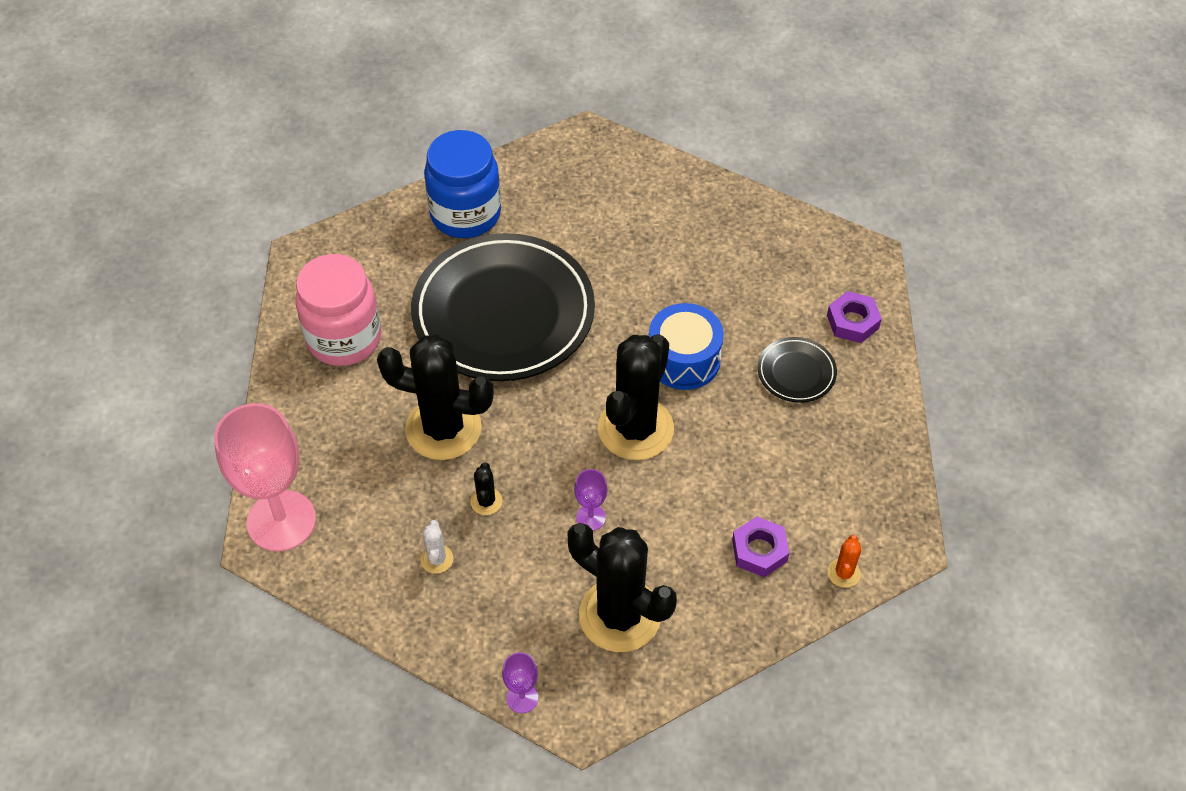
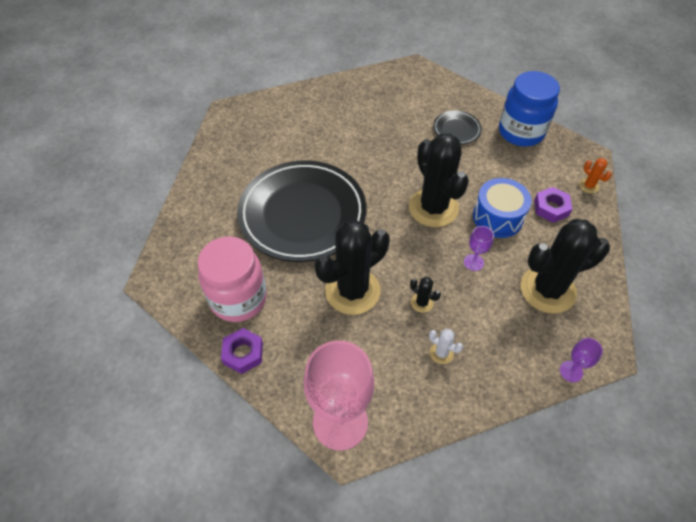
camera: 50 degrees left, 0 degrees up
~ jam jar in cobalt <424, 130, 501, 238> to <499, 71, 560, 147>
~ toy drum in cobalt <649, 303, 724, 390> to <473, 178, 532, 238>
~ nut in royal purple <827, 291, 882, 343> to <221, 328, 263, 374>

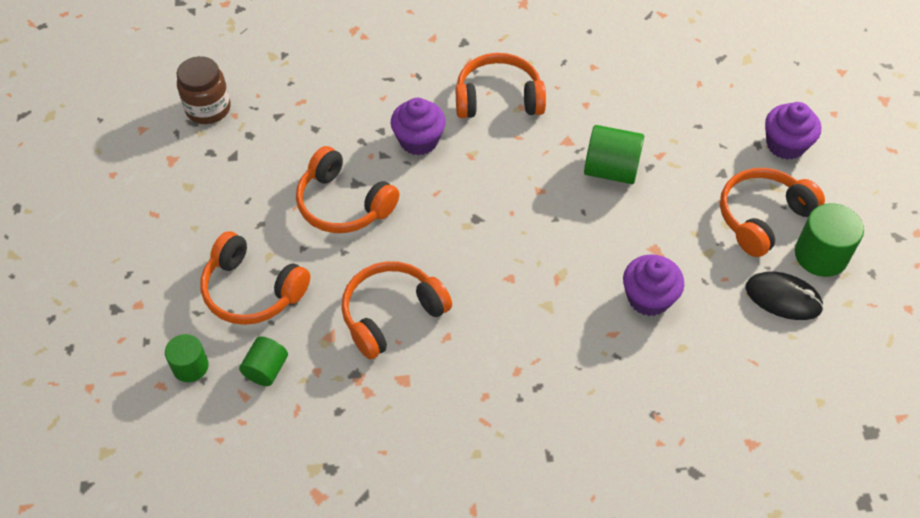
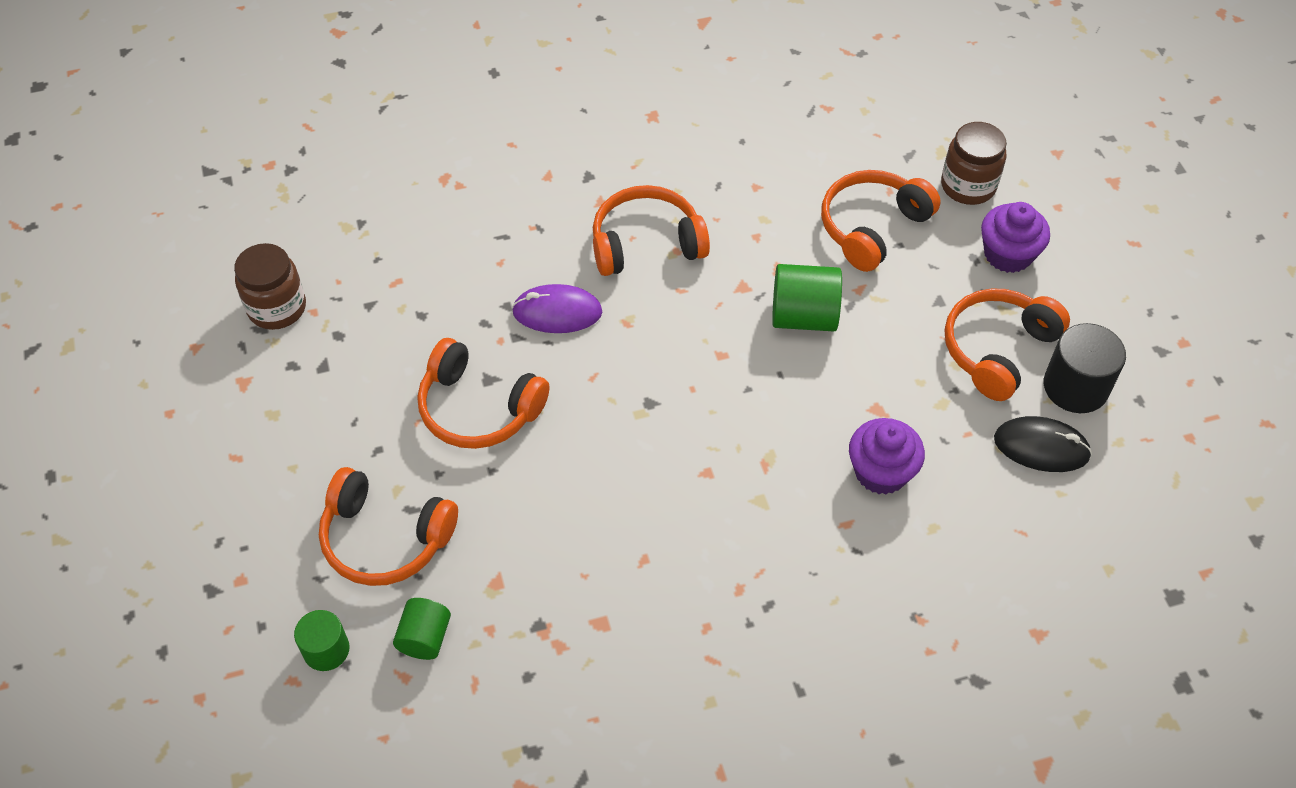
camera: 10 degrees left, 0 degrees up
+ jam jar in dark brown <941, 122, 1007, 205>
~ headphones in bright orange <342, 261, 452, 359> to <821, 170, 941, 272>
~ cupcake in royal purple <391, 98, 446, 155> to PC mouse in royal purple <512, 284, 602, 333>
~ cylinder in emerald <795, 203, 864, 277> to cylinder in black <1044, 323, 1126, 413>

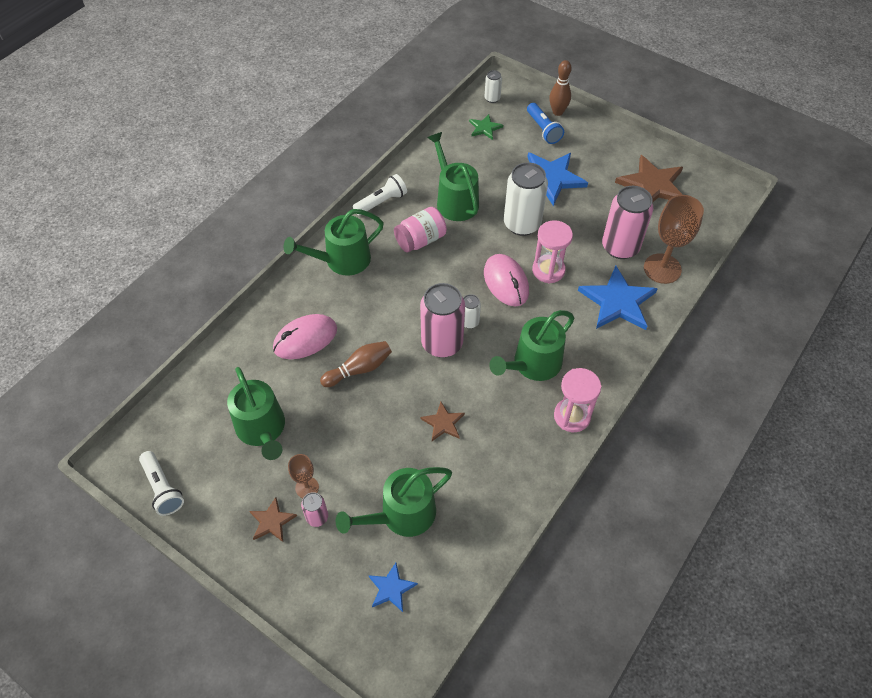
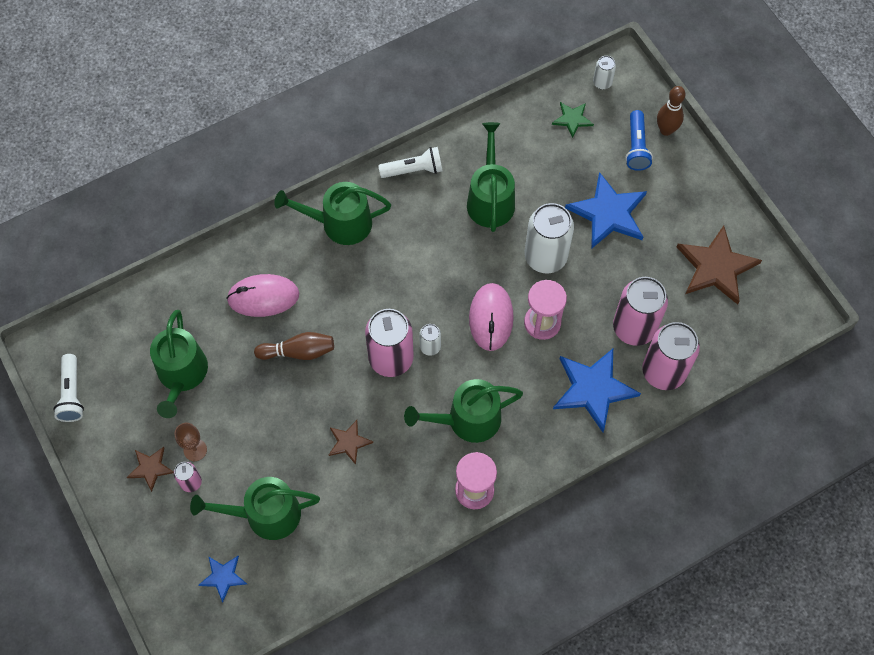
camera: 25 degrees right, 10 degrees up
- jam jar in pink <394, 207, 447, 252>
~ chalice in dark brown <644, 195, 704, 284> to tin in pink <642, 322, 700, 390>

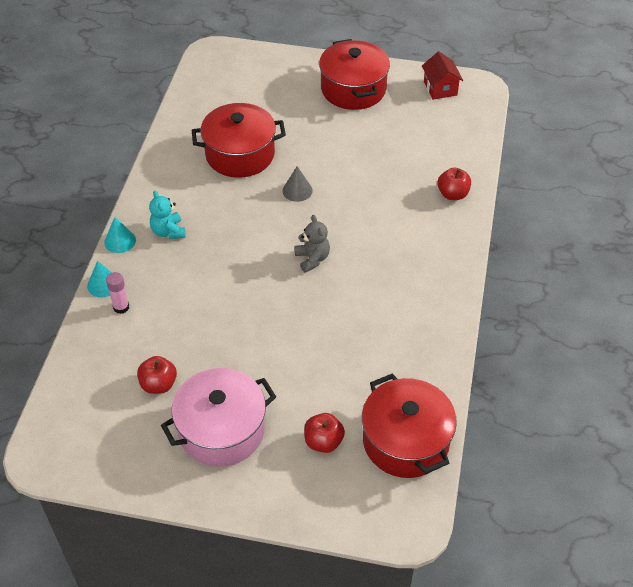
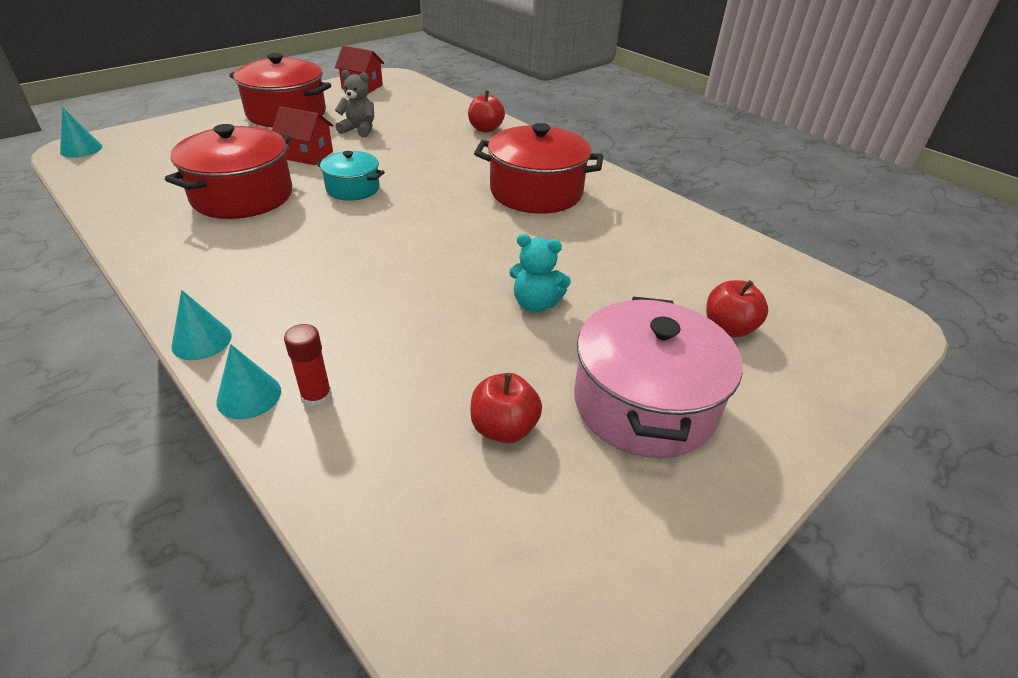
camera: 55 degrees left, 10 degrees down
+ cone in aqua <60, 107, 102, 158>
+ cottage in red <272, 106, 333, 165>
~ teddy bear in aqua <149, 190, 185, 239> to <509, 234, 571, 312>
~ teddy bear in gray <295, 215, 330, 273> to <335, 70, 374, 138>
~ stockpot in red <362, 373, 457, 478> to <474, 123, 603, 214>
~ cone in gray <283, 166, 313, 202> to stockpot in aqua <316, 151, 385, 201>
~ stick of glue in pink <106, 272, 129, 314> to stick of glue in red <284, 324, 332, 409>

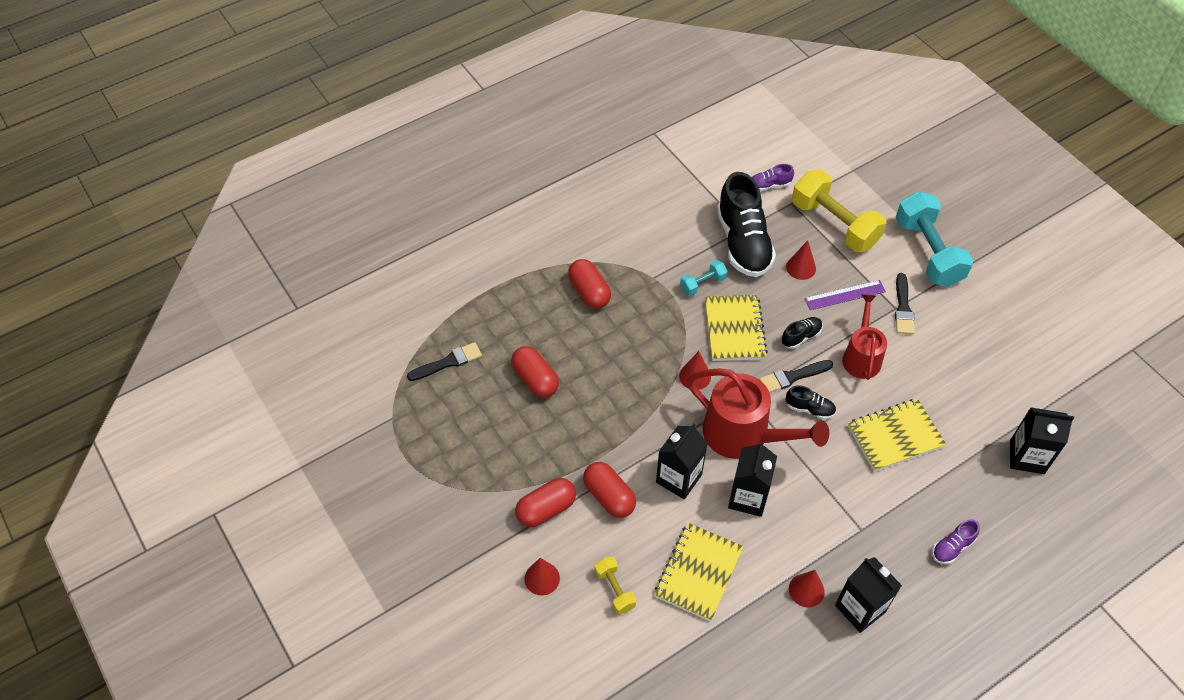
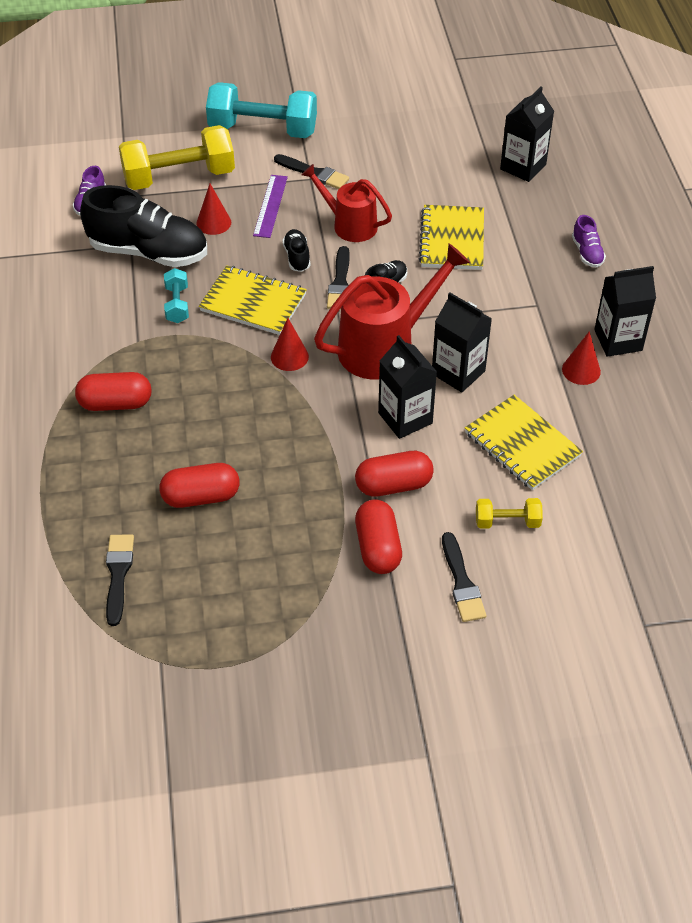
camera: 65 degrees left, 5 degrees down
~ cone in red <524, 558, 560, 595> to brush in black <442, 532, 486, 622>

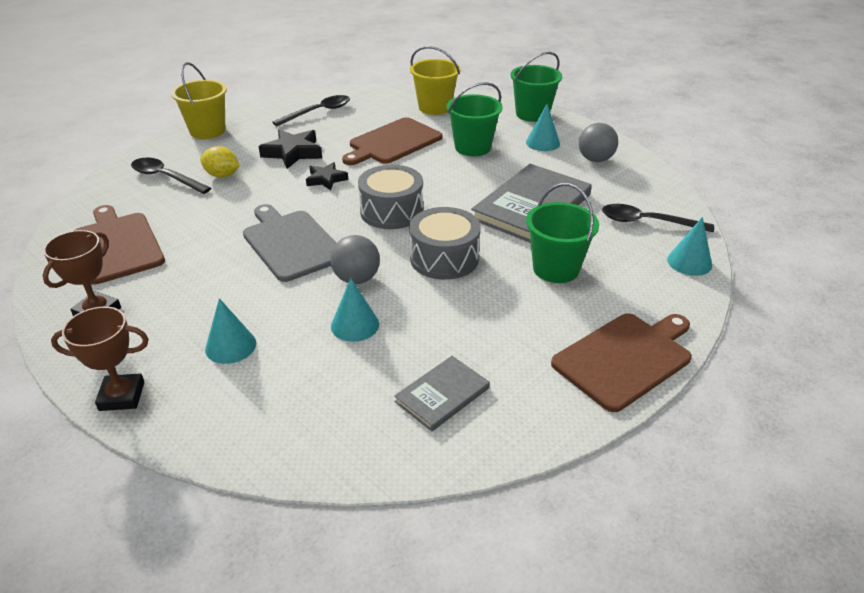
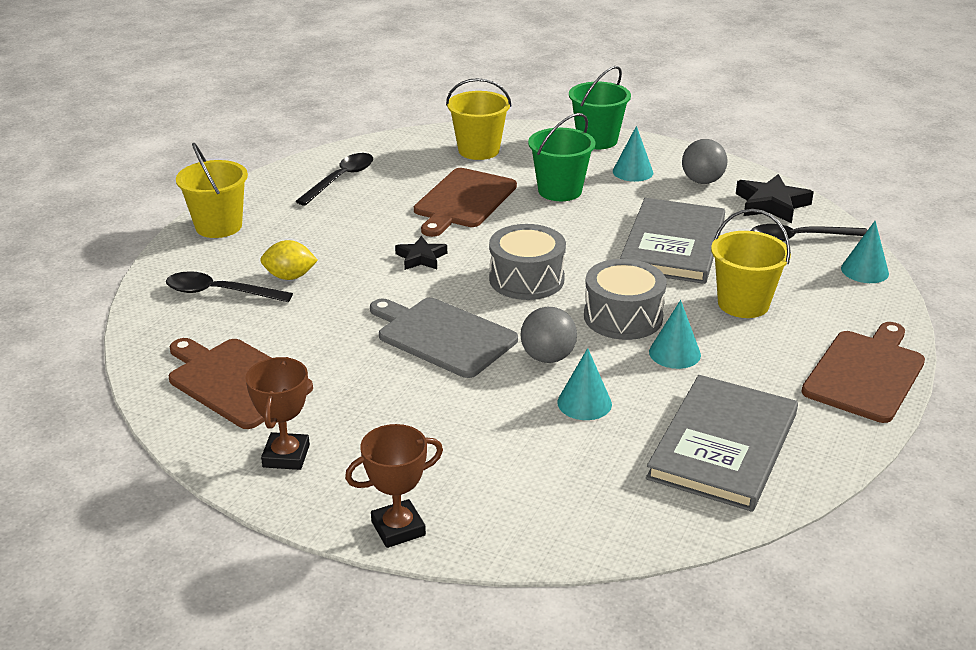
camera: 20 degrees left, 5 degrees down
~ cone in aqua <205, 298, 256, 364> to <649, 300, 701, 369>
~ star shape in black <258, 129, 322, 169> to <736, 174, 814, 223>
~ bucket in emerald <526, 183, 599, 283> to bucket in yellow <711, 209, 791, 318>
~ hardback in gray <394, 356, 490, 431> = <646, 375, 798, 512> x1.88

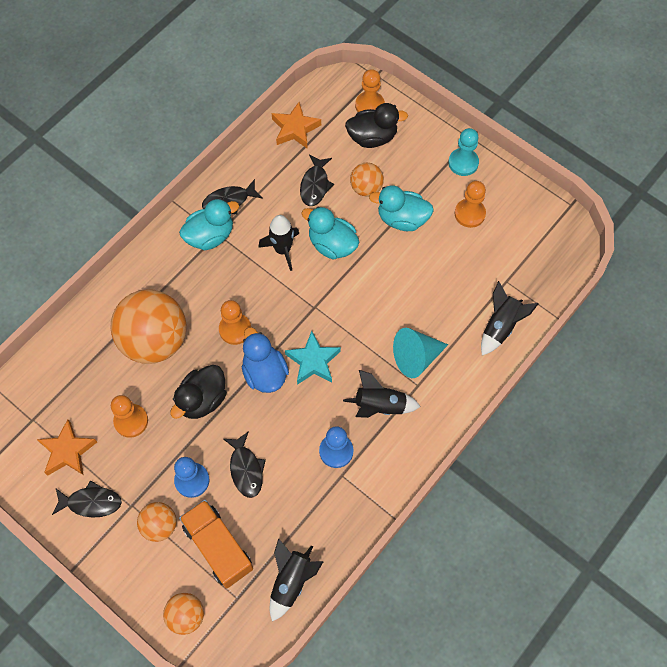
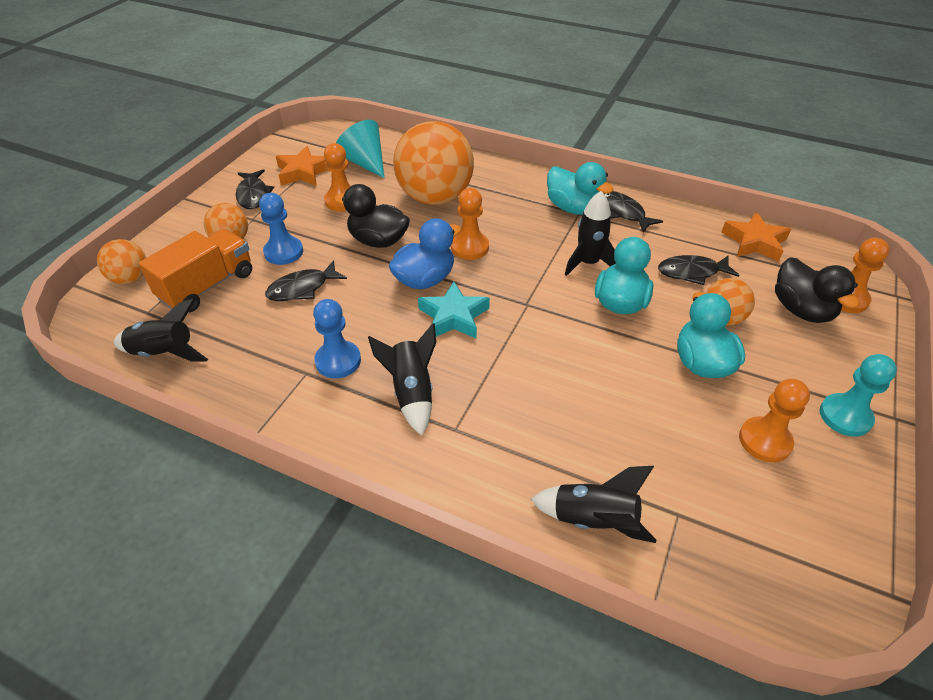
camera: 75 degrees right, 20 degrees down
~ cone in aqua <393, 328, 448, 378> to <336, 120, 384, 178>

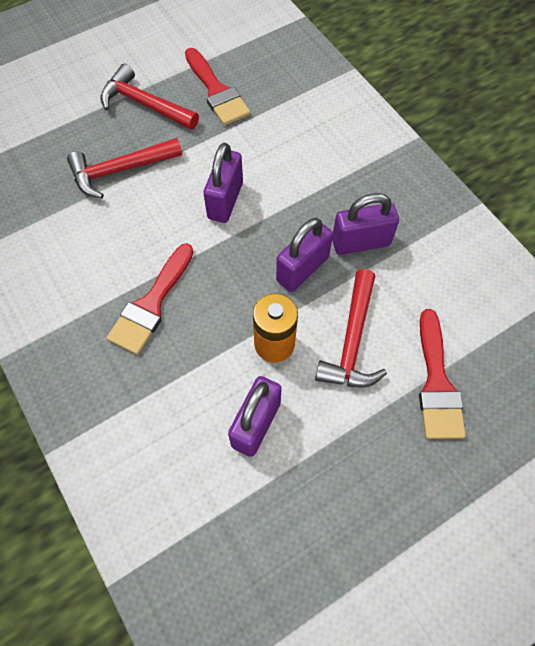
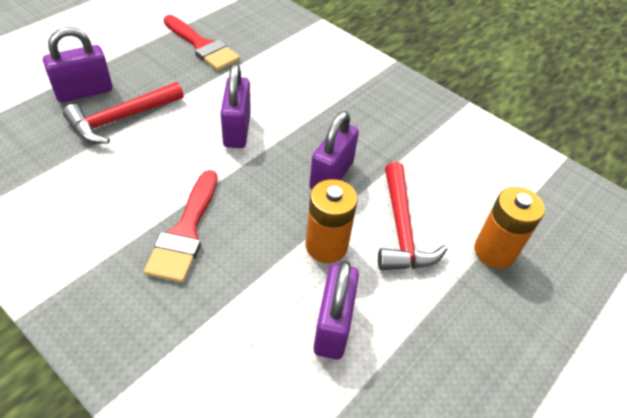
camera: 20 degrees left, 15 degrees down
- carpenter's hammer in red <100, 64, 199, 130>
~ small lock in royal purple <332, 193, 399, 255> to <43, 27, 112, 102>
~ brush in red <419, 309, 466, 439> to power cell in bright orange <475, 187, 545, 269>

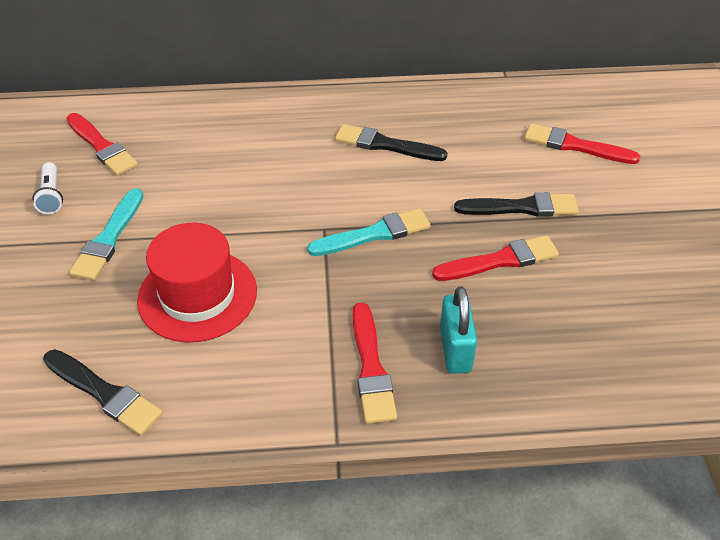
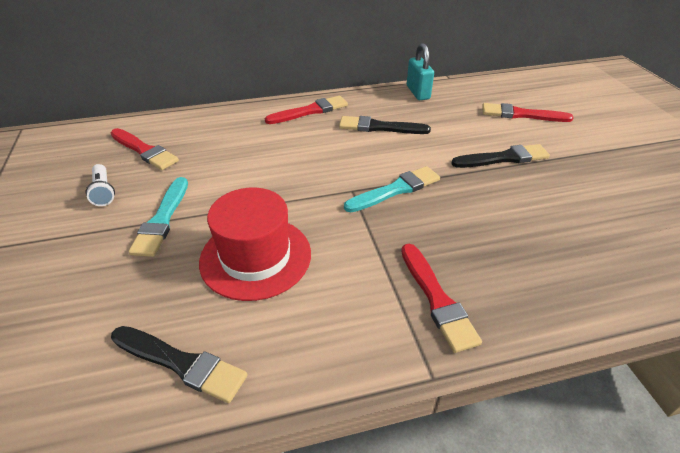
camera: 10 degrees left, 5 degrees down
~ brush in red <432, 235, 559, 281> to <265, 96, 348, 124>
~ small lock in aqua <440, 286, 477, 374> to <407, 43, 434, 100>

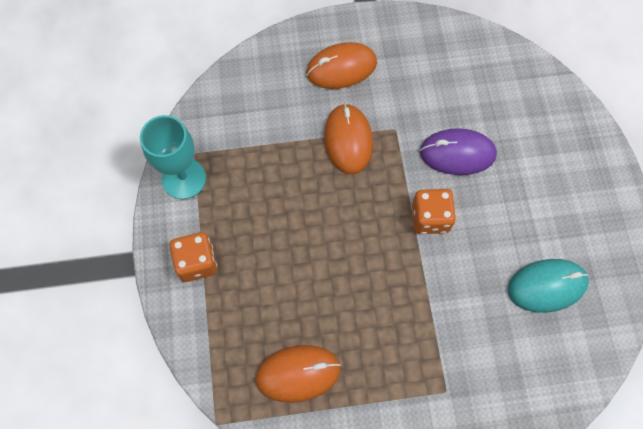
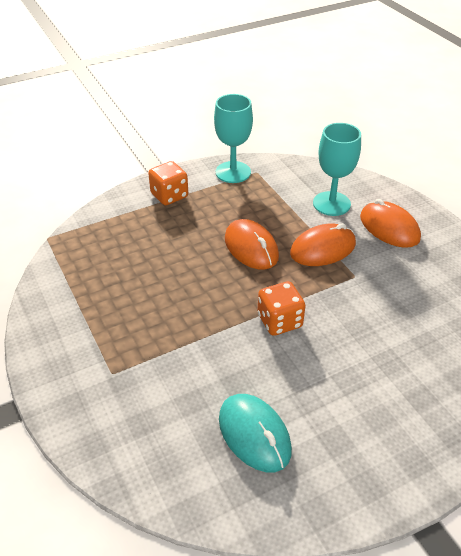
camera: 70 degrees right, 25 degrees down
- PC mouse in royal purple <420, 128, 497, 175>
+ chalice in aqua <313, 123, 361, 216>
~ PC mouse in bright orange <256, 345, 341, 403> to <225, 219, 279, 270>

